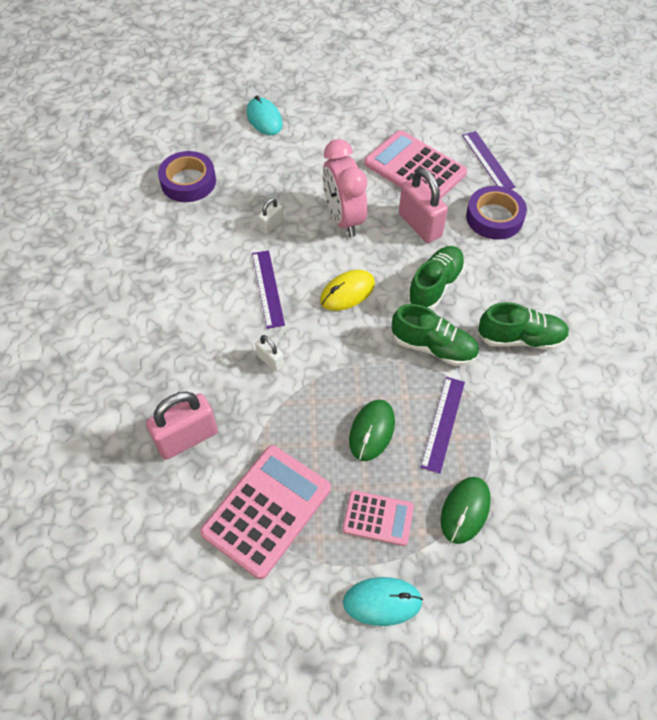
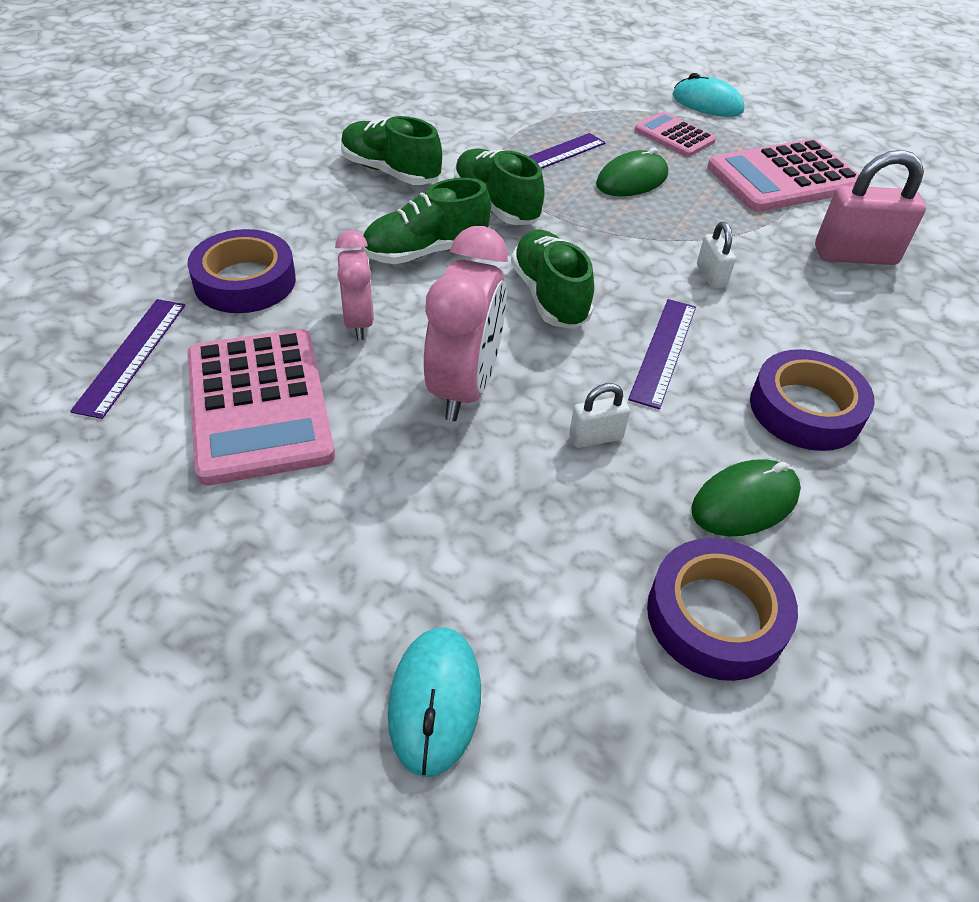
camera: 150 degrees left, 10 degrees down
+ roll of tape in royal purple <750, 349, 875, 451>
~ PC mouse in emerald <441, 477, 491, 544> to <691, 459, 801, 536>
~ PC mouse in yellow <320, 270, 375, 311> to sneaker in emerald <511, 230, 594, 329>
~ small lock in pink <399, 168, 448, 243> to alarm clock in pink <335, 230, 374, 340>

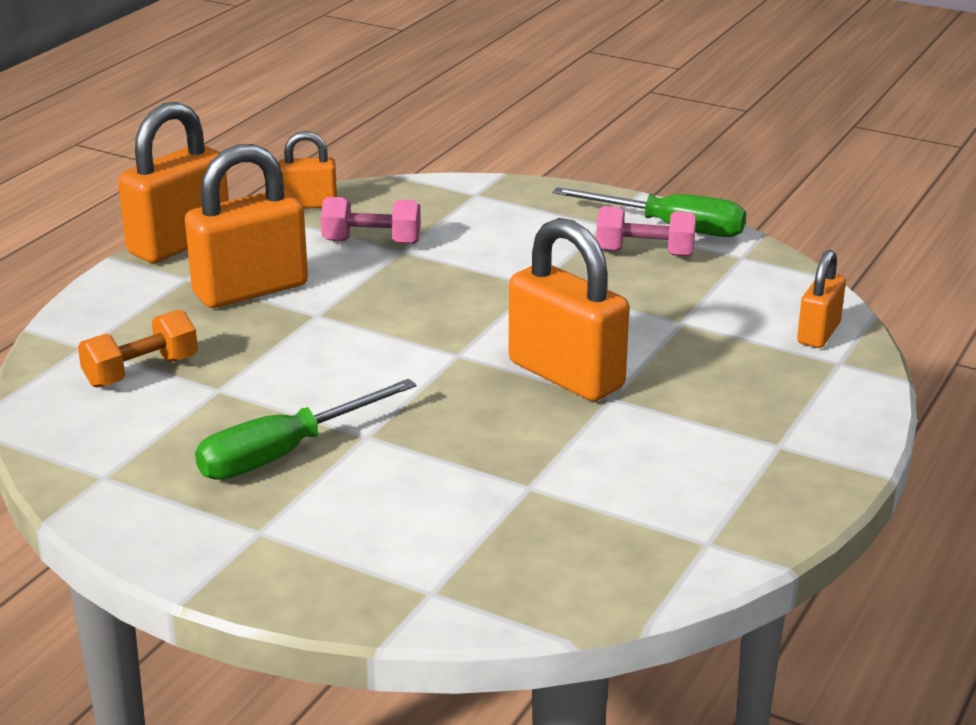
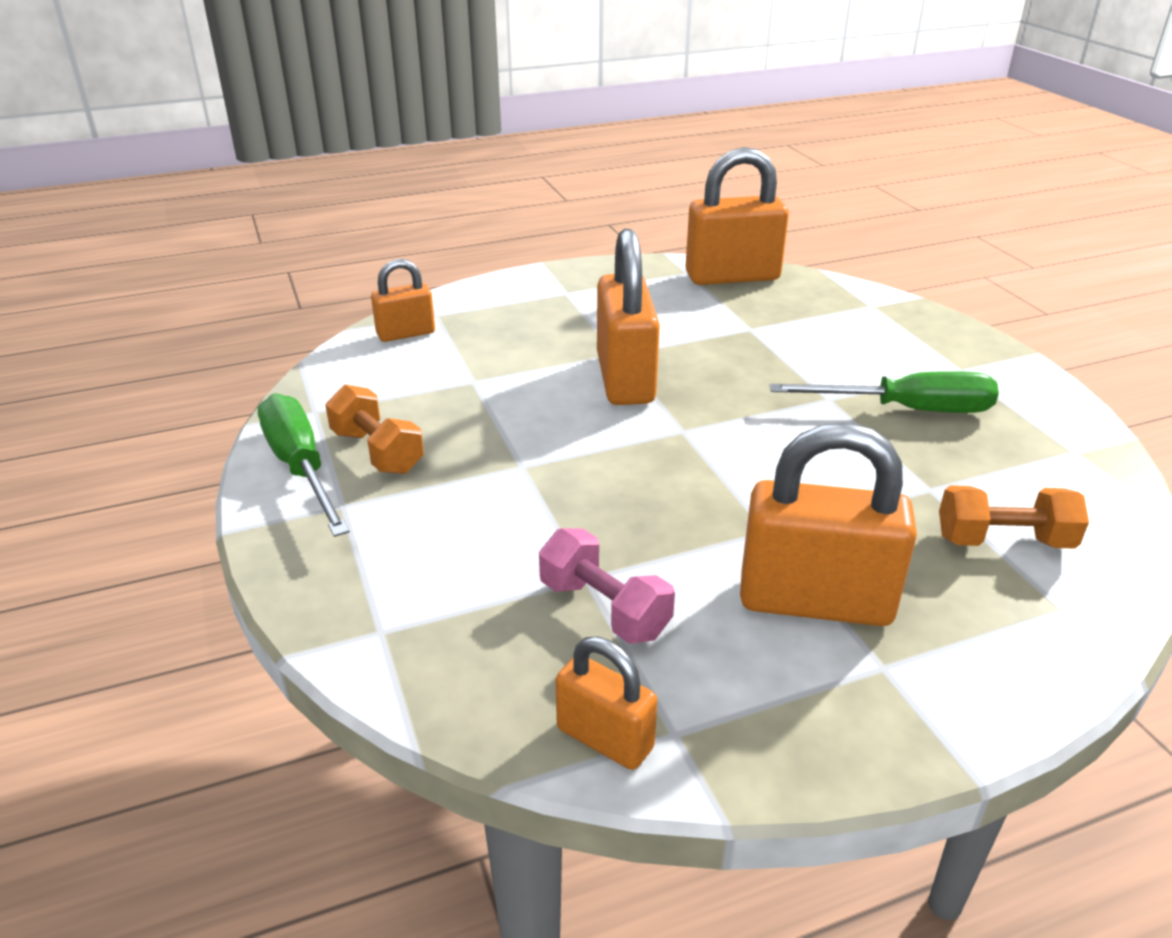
camera: 140 degrees left, 5 degrees up
~ small lock in bright orange <118, 102, 229, 263> to <685, 147, 789, 285>
~ free weight in pink <596, 206, 696, 256> to free weight in bright orange <325, 384, 424, 474>

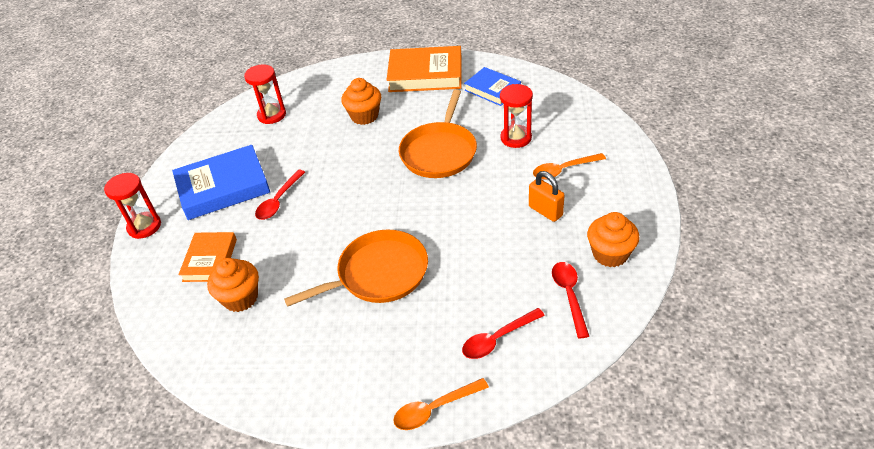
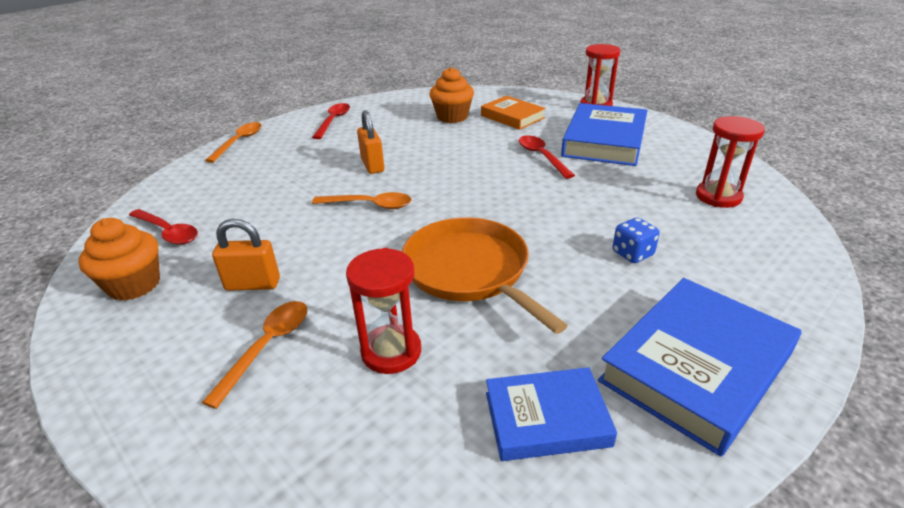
camera: 130 degrees right, 10 degrees down
+ spoon in bright orange <312, 192, 411, 209>
~ spoon in red <462, 308, 545, 359> to <312, 103, 350, 139>
~ skillet in bright orange <284, 230, 428, 307> to small lock in bright orange <357, 110, 384, 174>
~ cupcake in bright orange <341, 78, 381, 125> to dice in cobalt <613, 217, 660, 263>
~ hardback in bright orange <387, 46, 462, 92> to hardback in cobalt <598, 278, 801, 457>

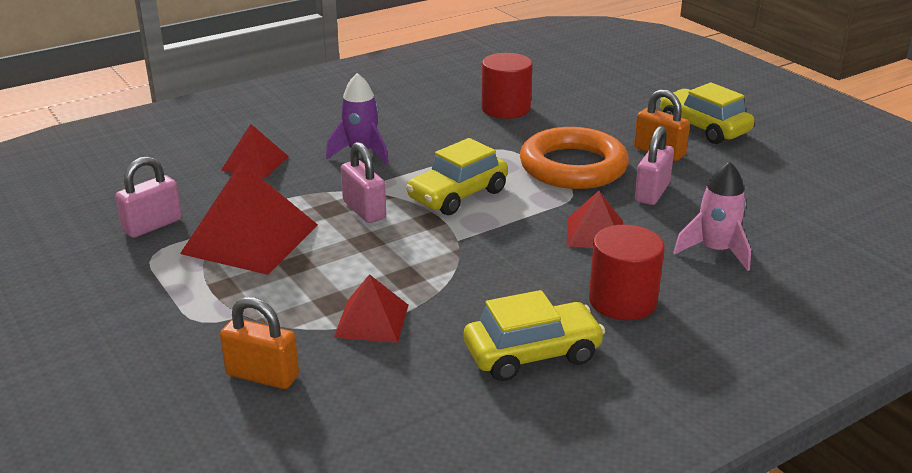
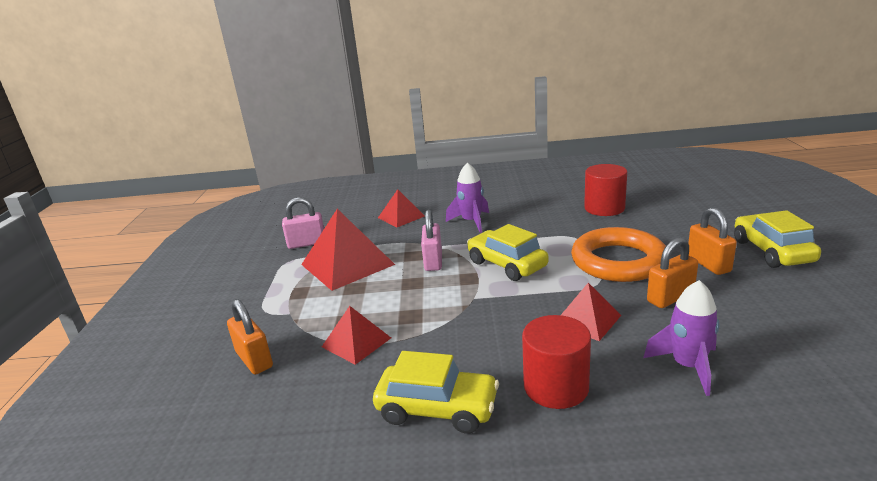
camera: 35 degrees right, 5 degrees down
~ small lock in pink <635, 126, 674, 205> to small lock in bright orange <647, 237, 698, 308>
~ rocket in pink <673, 162, 751, 271> to rocket in royal purple <643, 280, 720, 396>
~ toy car in yellow <406, 138, 508, 215> = <467, 224, 549, 281> 60 degrees clockwise

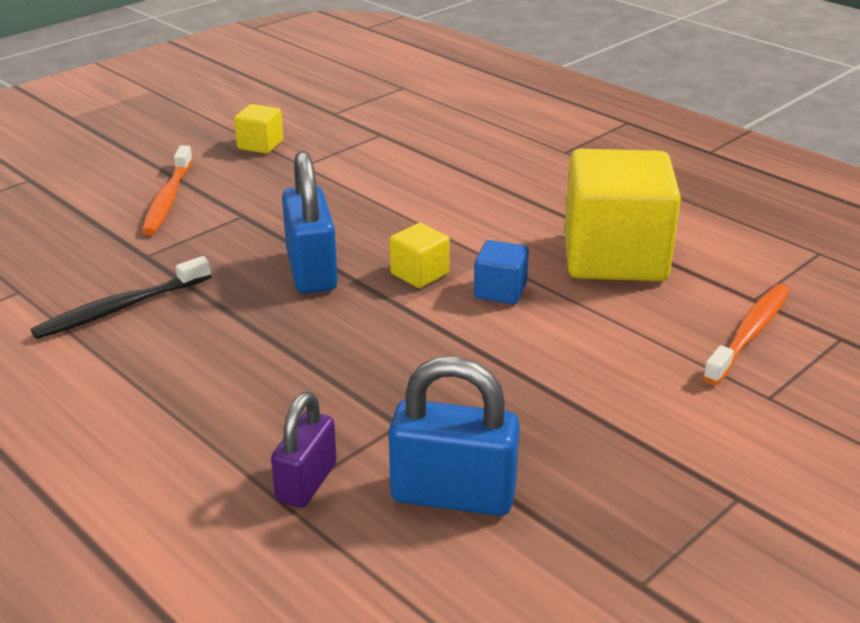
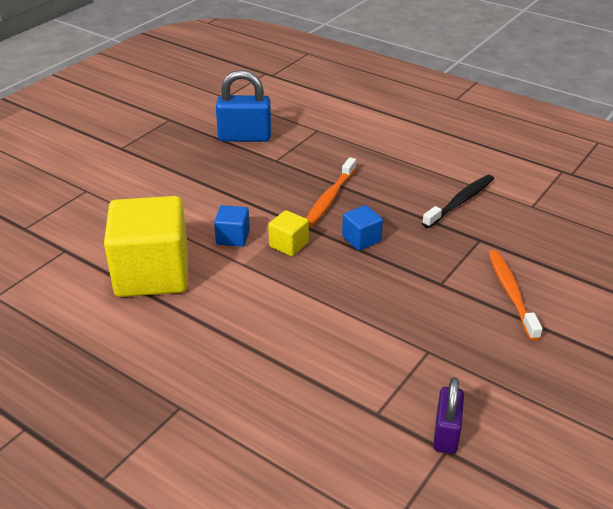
camera: 170 degrees right, 5 degrees up
- block in yellow <234, 104, 283, 154>
~ small lock in royal purple <271, 392, 337, 508> to <433, 377, 464, 454>
~ tooth brush in bright orange <703, 284, 790, 385> to <306, 157, 356, 227>
~ small lock in cobalt <282, 151, 338, 294> to block in cobalt <342, 205, 383, 250>

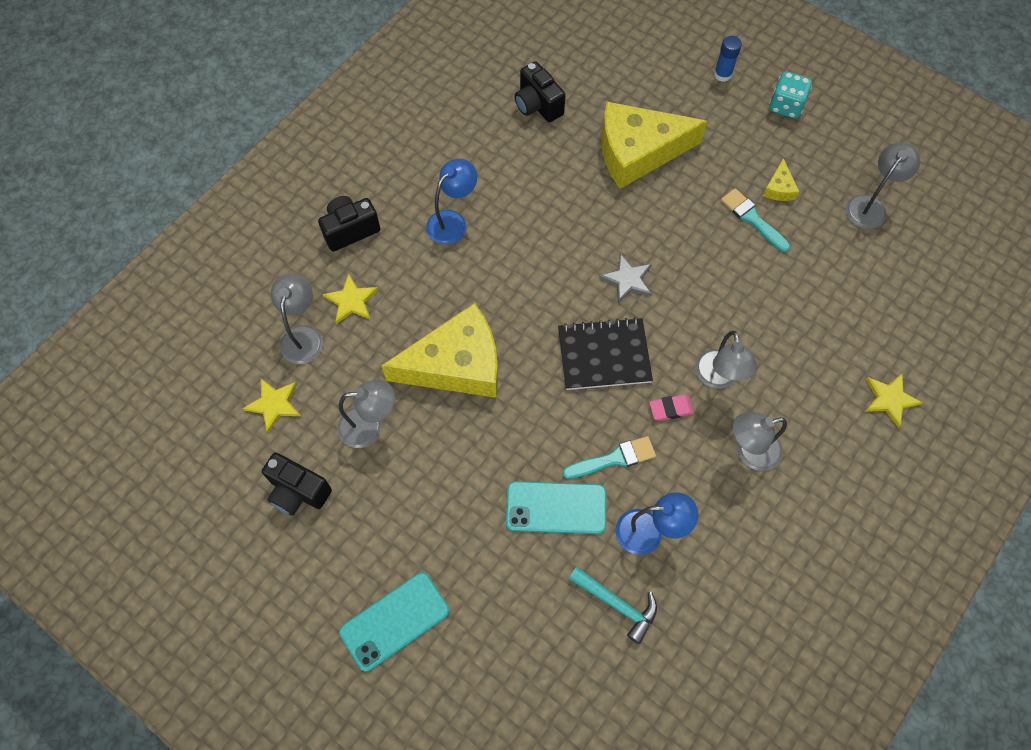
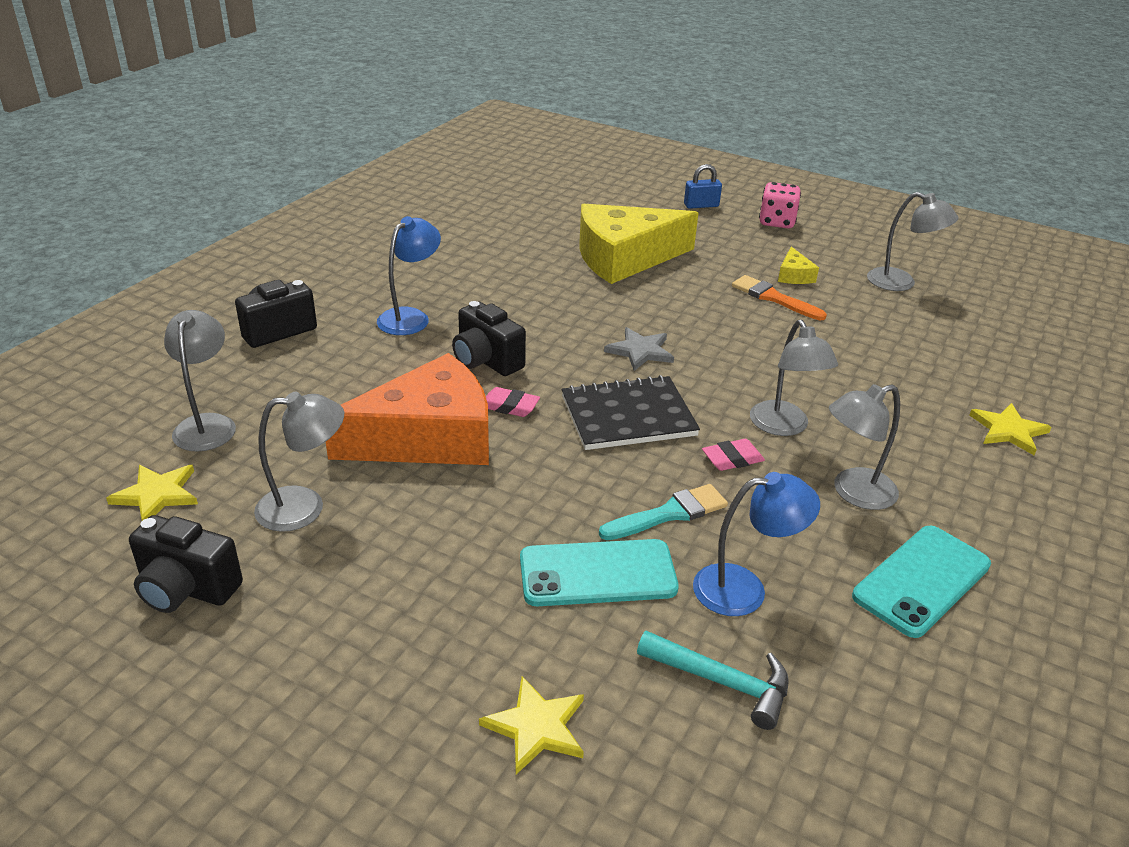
camera: 10 degrees left, 30 degrees down
+ gum eraser in pink <486, 387, 540, 417>
~ star shape in yellow <322, 273, 378, 324> to <479, 676, 584, 775>
~ mobile phone in aqua <339, 572, 449, 671> to <852, 526, 991, 638>
~ camera in black <514, 61, 566, 122> to <452, 301, 526, 376>
~ stick of glue in cobalt <714, 36, 742, 82> to small lock in cobalt <684, 164, 722, 209>
~ cheese in yellow <381, 303, 498, 398> to cheese in bright orange <326, 353, 489, 465>
~ brush in aqua <721, 188, 790, 252> to brush in bright orange <732, 275, 827, 320>
~ dice in aqua <769, 71, 812, 118> to dice in pink <759, 182, 801, 228>
~ reading lamp in gray <845, 142, 921, 229> = <867, 192, 959, 291> 90 degrees clockwise

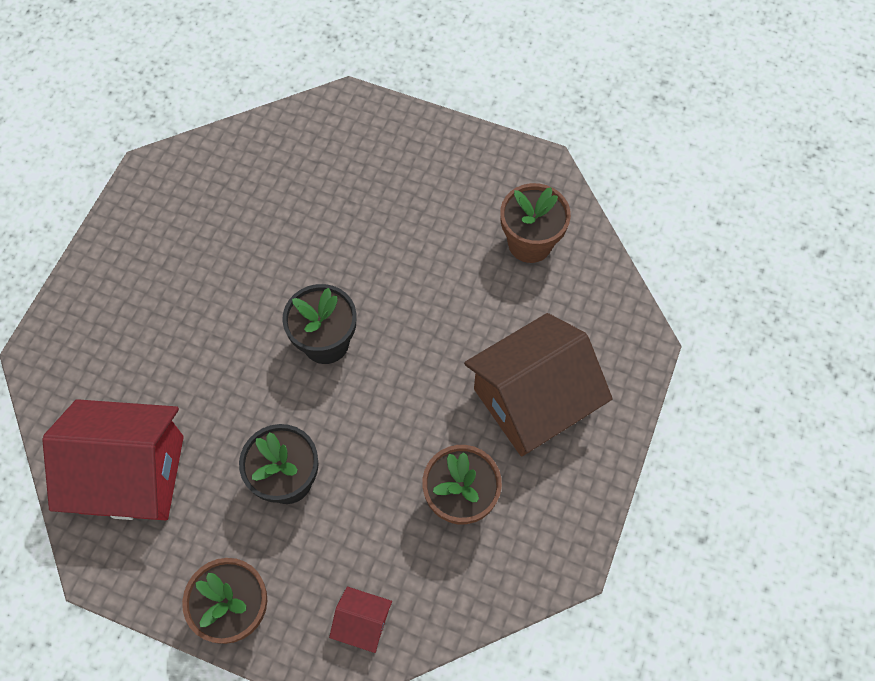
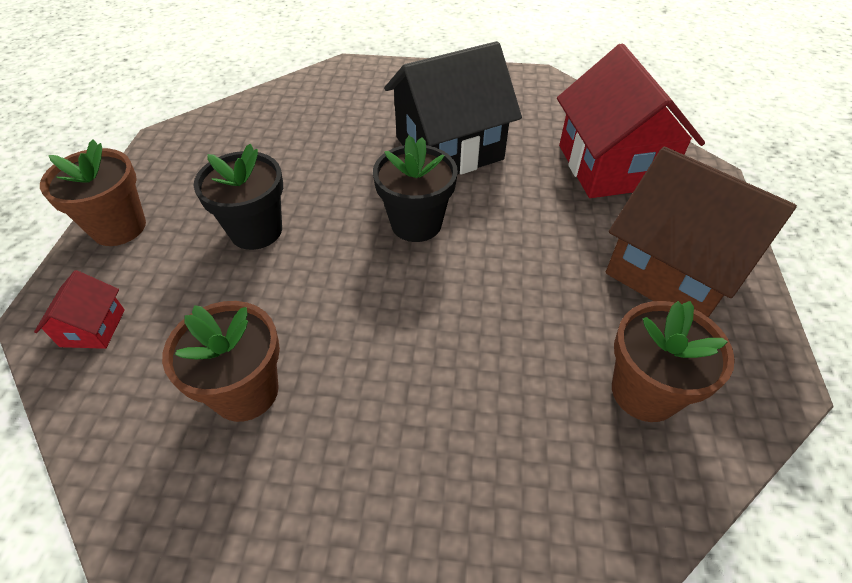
camera: 75 degrees right, 15 degrees down
+ cottage in black <384, 41, 522, 174>
~ cottage in red <42, 399, 184, 520> to <557, 44, 705, 198>
~ cottage in dark brown <464, 313, 613, 456> to <606, 147, 797, 317>

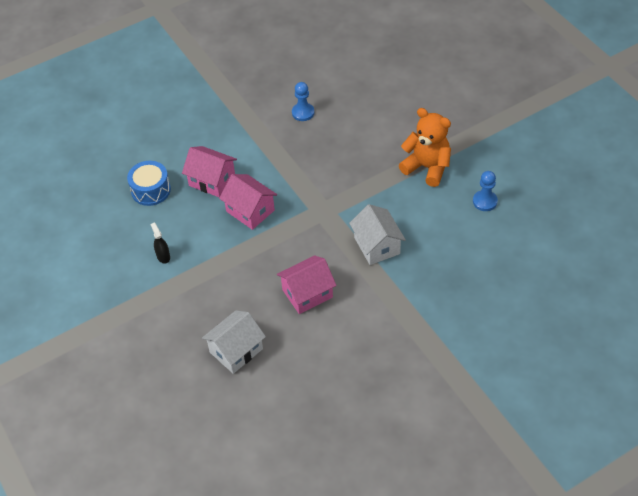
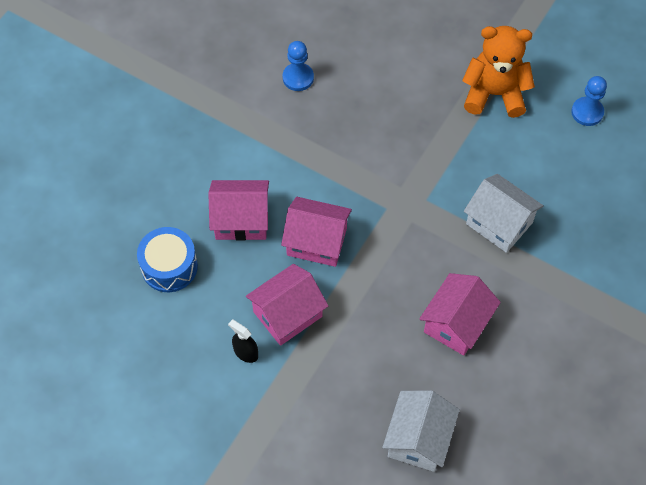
camera: 30 degrees left, 10 degrees up
+ cottage in pink <246, 264, 328, 346>

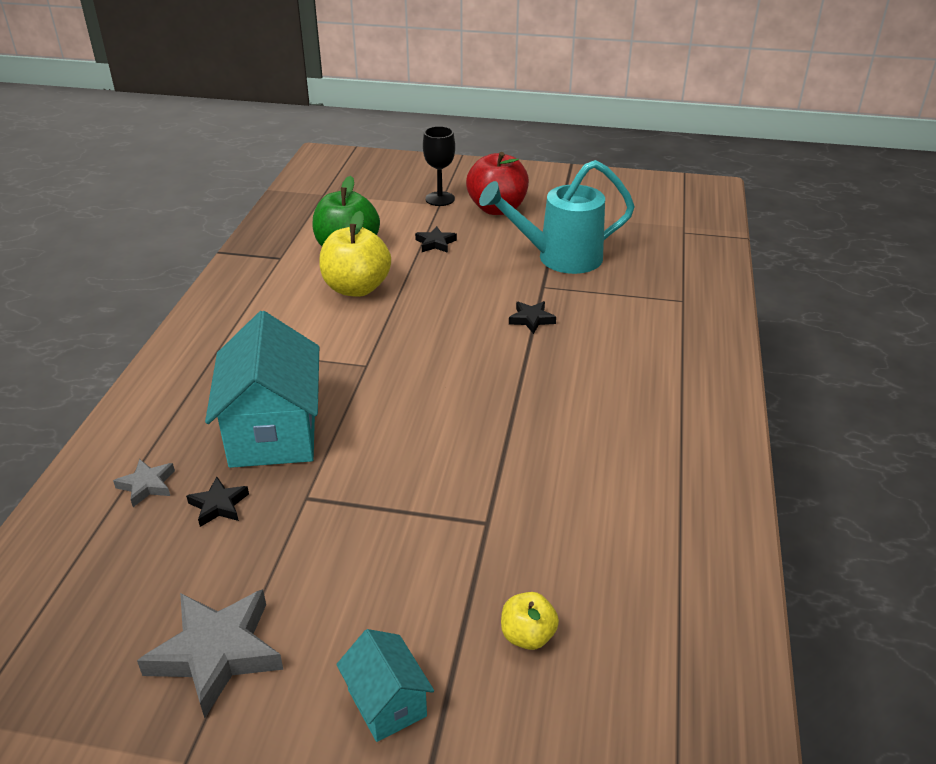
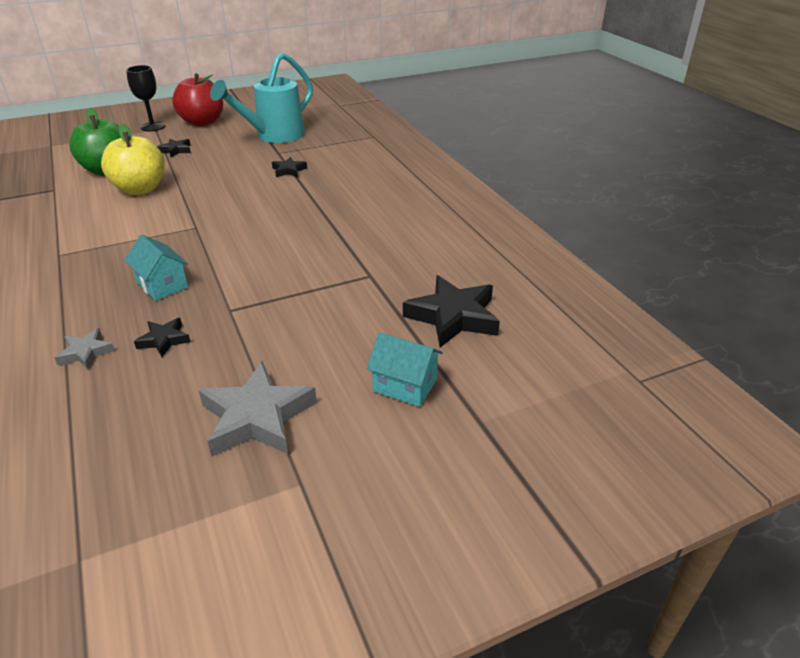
camera: 35 degrees left, 0 degrees up
~ apple fruit in yellow <501, 592, 559, 650> to star shape in black <403, 275, 500, 347>
~ cottage in aqua <205, 311, 319, 468> = <125, 235, 188, 301> x0.51

